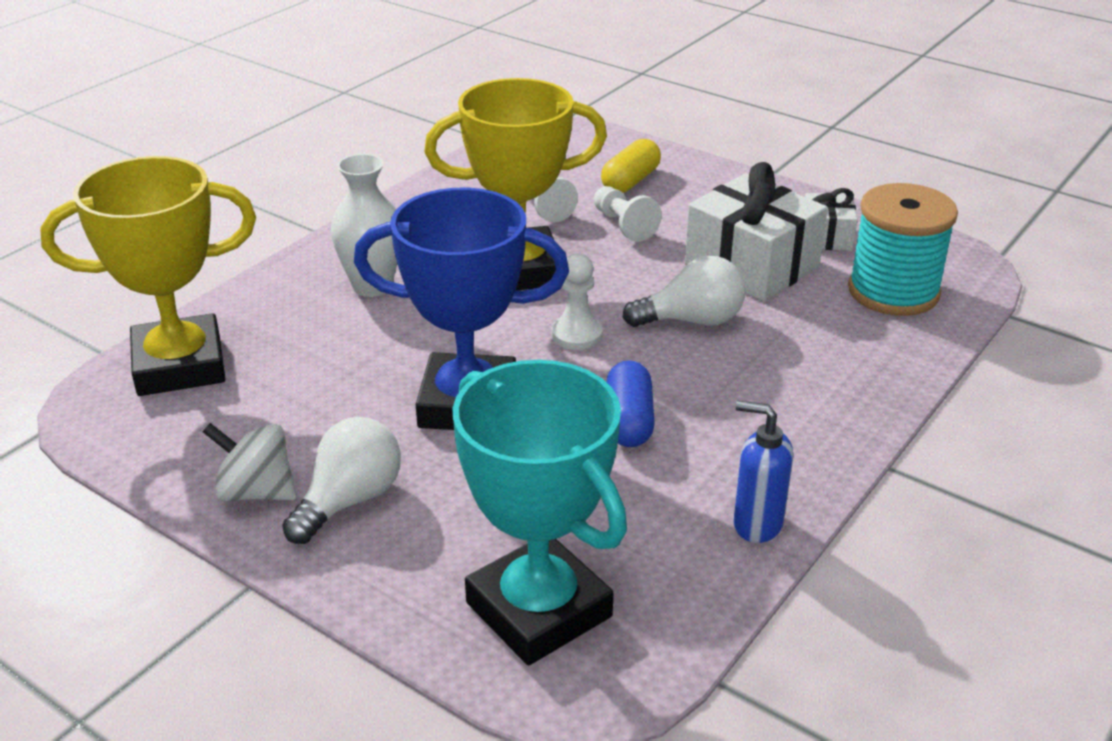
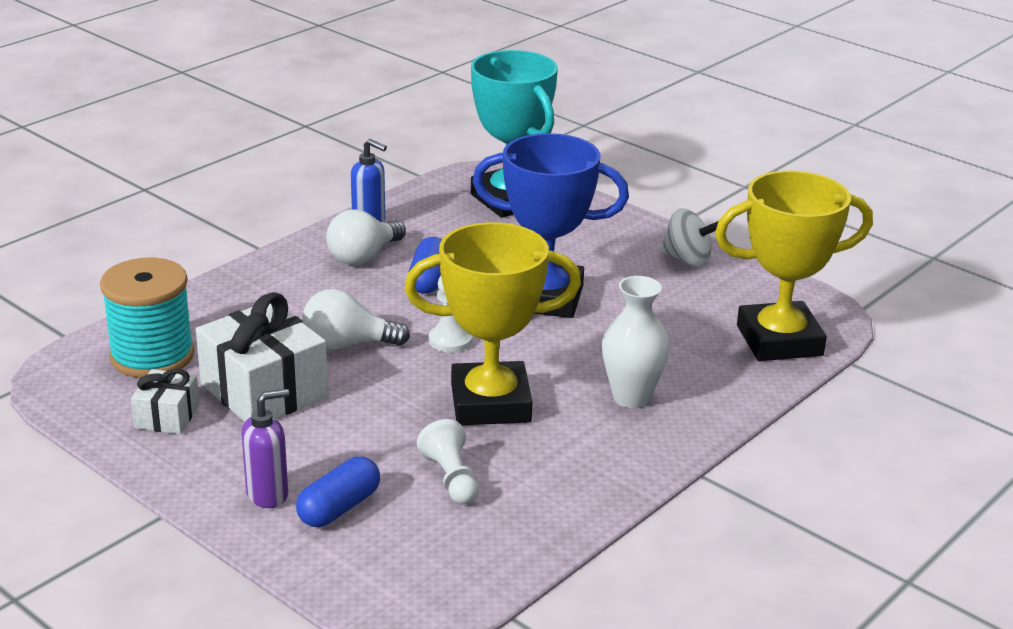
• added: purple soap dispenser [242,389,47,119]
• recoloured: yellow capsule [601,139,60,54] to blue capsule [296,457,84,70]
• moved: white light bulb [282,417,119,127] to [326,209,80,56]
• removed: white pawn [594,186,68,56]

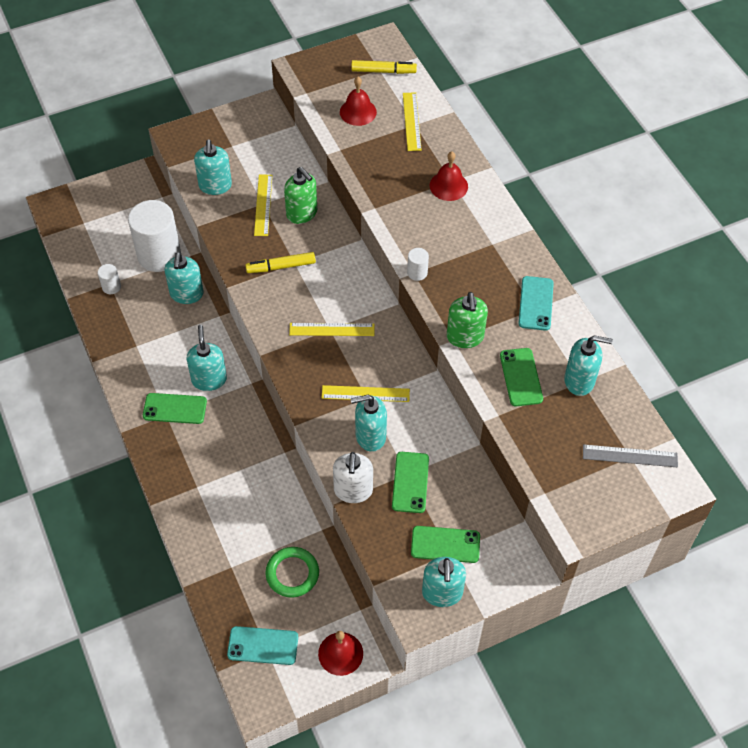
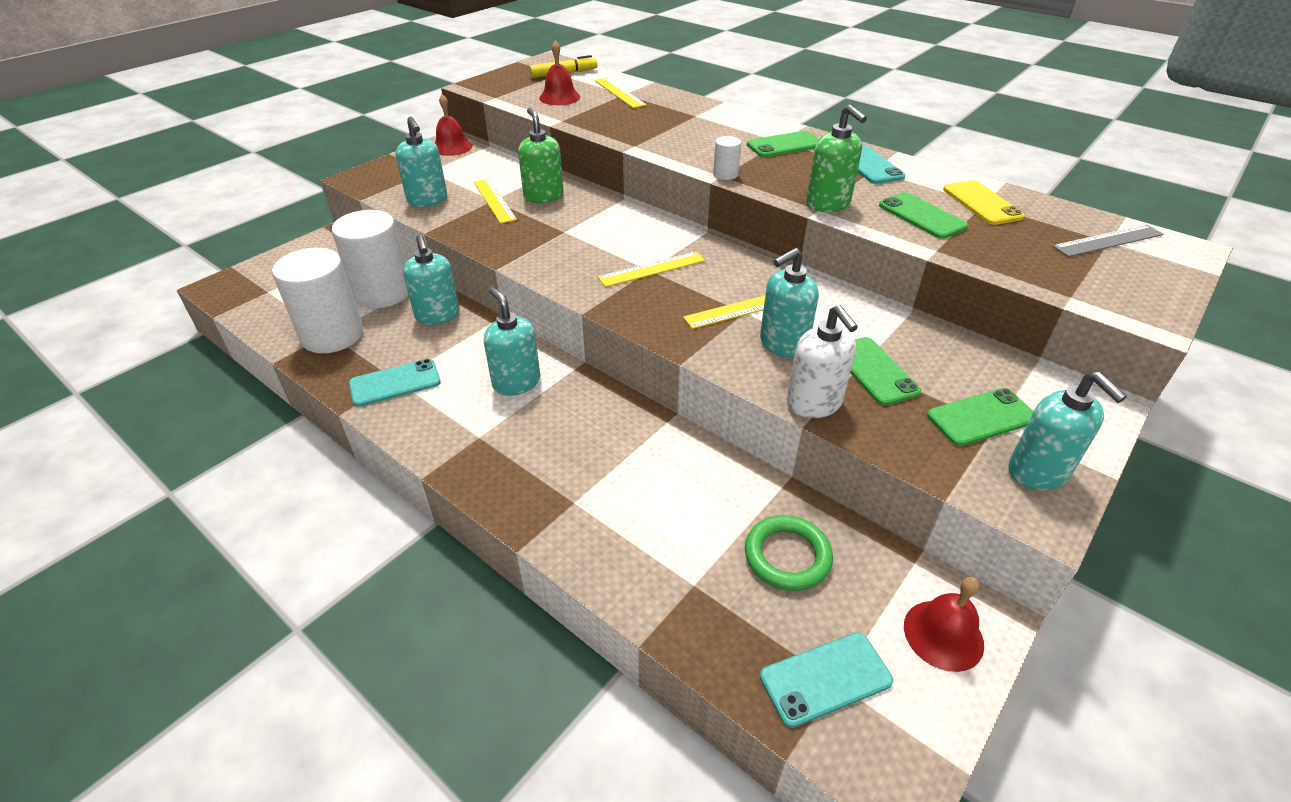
• resized: white cylinder [98,264,23,30] = [272,248,91,105] x2.34
• added: turquoise phone [349,359,92,48]
• moved: red bell [430,152,38,49] to [435,94,37,62]
• turned: green soap dispenser [284,167,33,57] = [518,108,46,95] 135 degrees counterclockwise
• moved: green phone [143,393,64,31] to [747,131,72,26]
• replaced: turquoise soap dispenser [564,335,49,61] to yellow phone [943,180,82,45]
• removed: yellow marker [245,252,71,21]

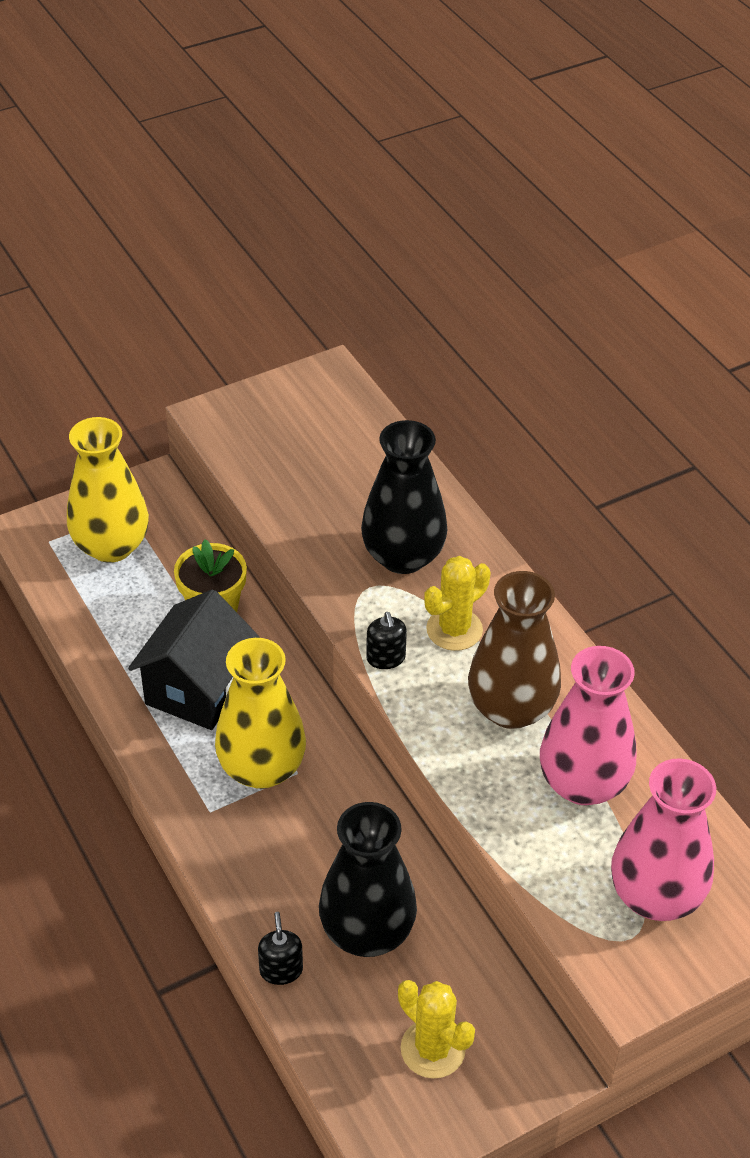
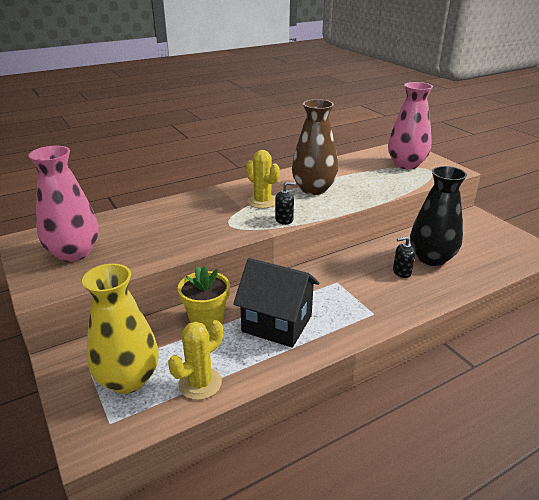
• moved: pink vase [540,646,96,159] to [29,146,70,116]
• moved: yellow cactus [398,980,77,99] to [168,320,55,80]
• moved: black soap dispenser [258,912,45,73] to [393,237,22,41]
• removed: yellow vase [215,638,91,151]
• removed: black vase [361,420,86,154]

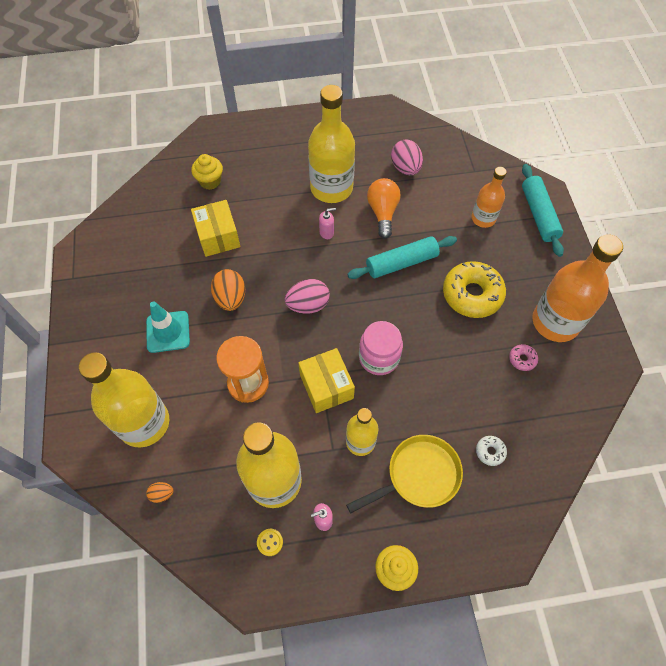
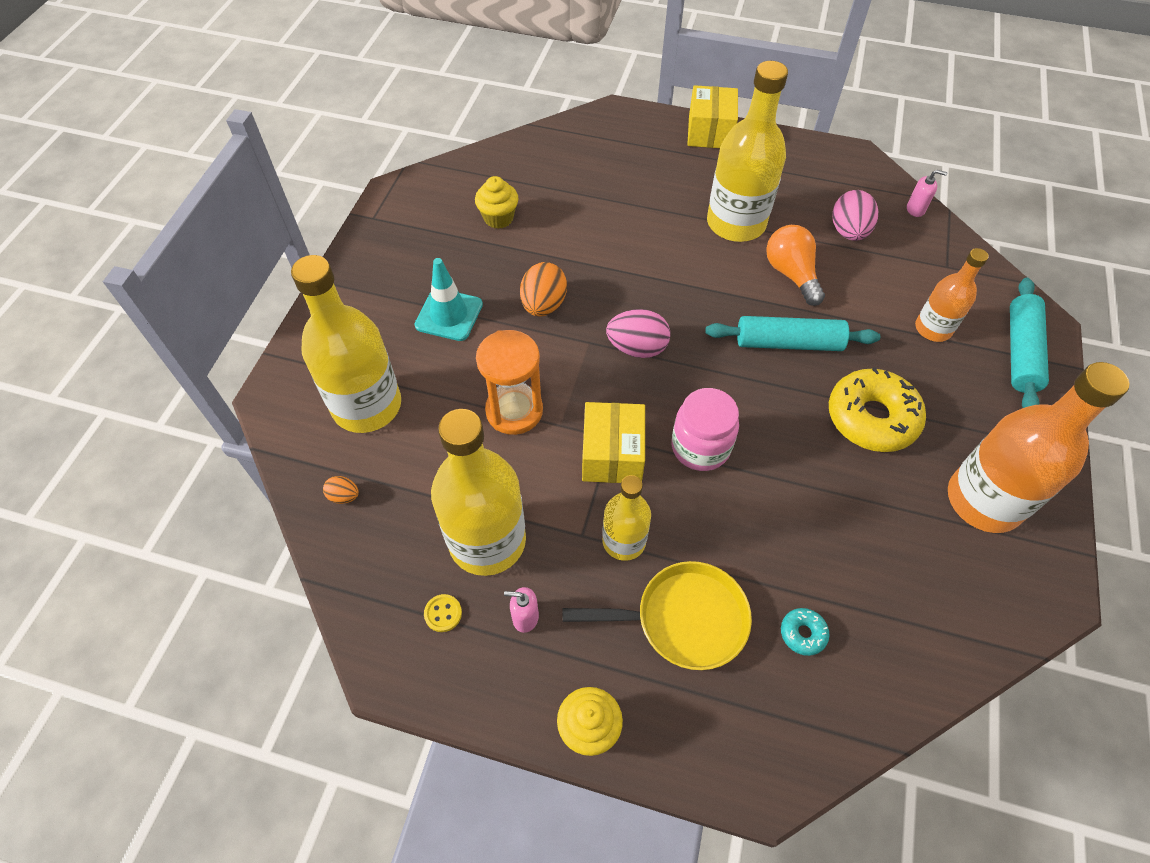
• moved: yellow cupcake [191,154,32,36] to [475,176,43,53]
• moved: yellow box [191,200,49,57] to [687,85,51,63]
• turned: orange light bulb [367,178,34,60] = [766,225,59,81] 45 degrees counterclockwise
• recoloured: white donut [476,436,31,30] to turquoise donut [781,608,49,48]
• moved: pink soap dispenser [319,208,17,31] to [907,170,40,47]
• removed: pink donut [509,344,29,27]

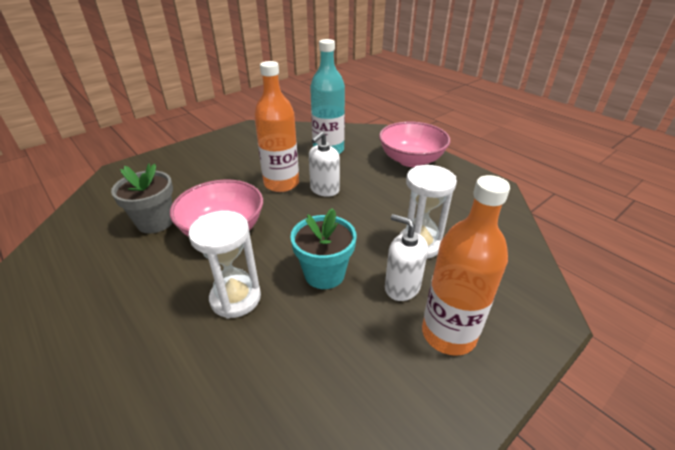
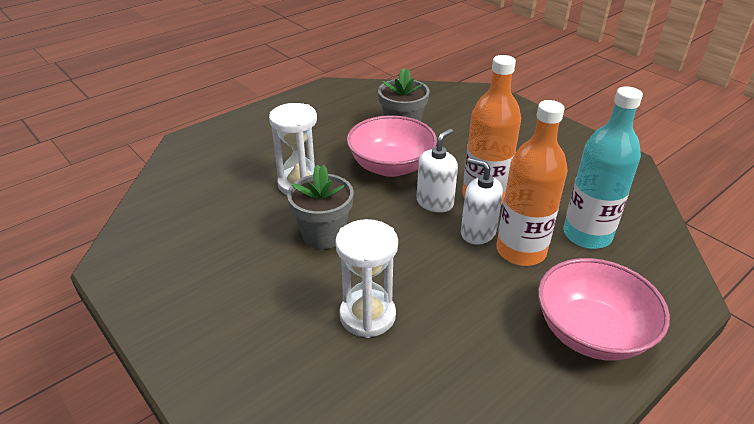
• recoloured: turquoise flower pot [290,208,67,81] to grey flower pot [287,165,67,84]
• moved: white soap dispenser [385,214,43,87] to [417,129,41,84]
• moved: orange bottle [422,175,88,181] to [497,100,71,166]

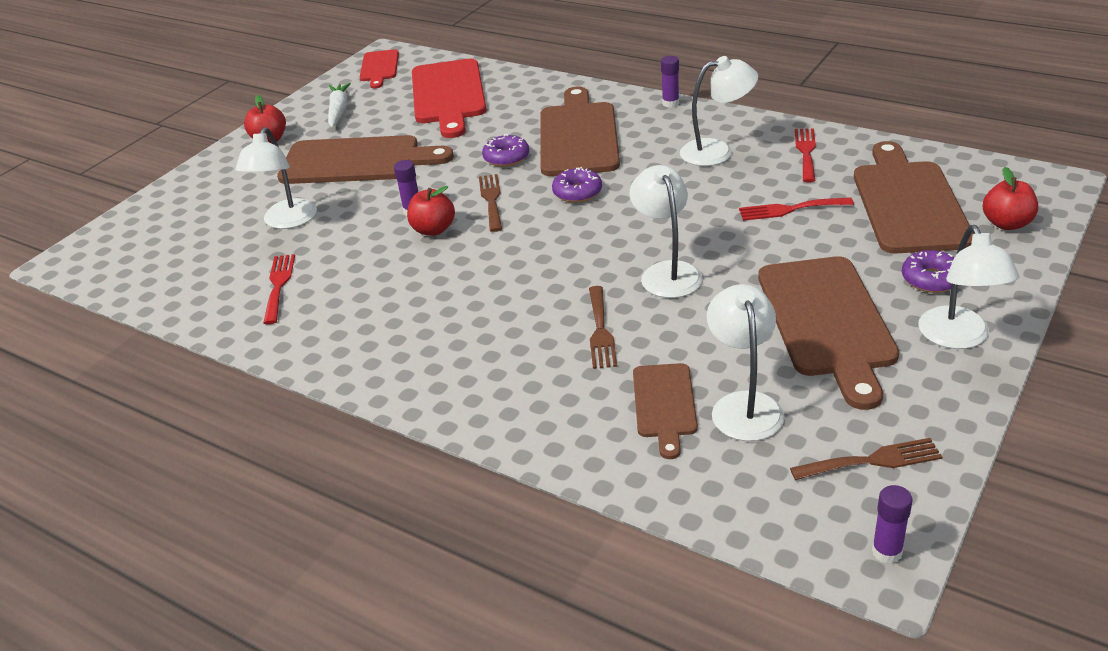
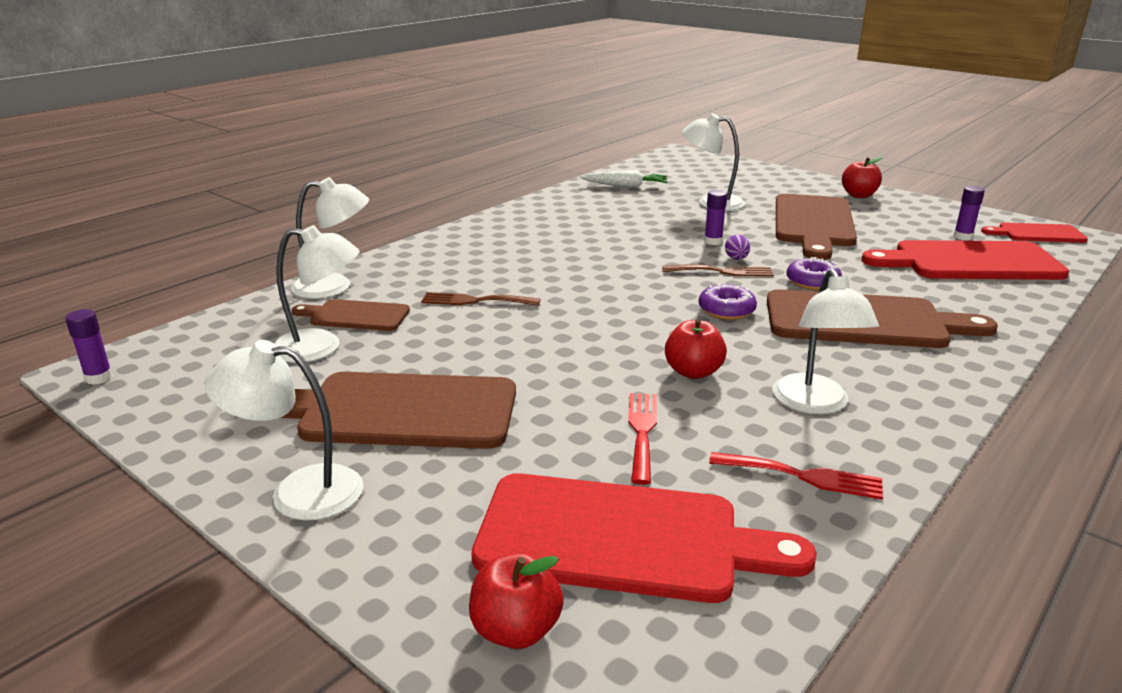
• moved: white lamp [630,165,72,133] to [291,177,78,122]
• recoloured: brown cutting board [854,141,120,112] to red cutting board [471,473,346,130]
• moved: white carrot [328,83,23,45] to [580,170,88,17]
• moved: red apple [407,186,48,50] to [665,319,62,60]
• added: purple egg [725,235,25,25]
• moved: purple glue stick [661,56,18,52] to [953,186,32,54]
• removed: red fork [263,254,32,70]
• removed: brown fork [790,438,152,42]
• removed: purple donut [902,250,53,43]

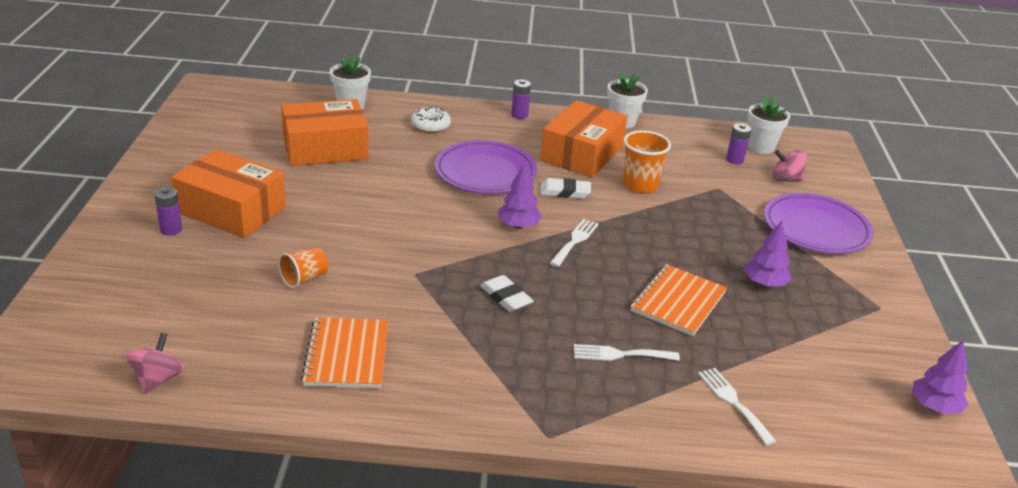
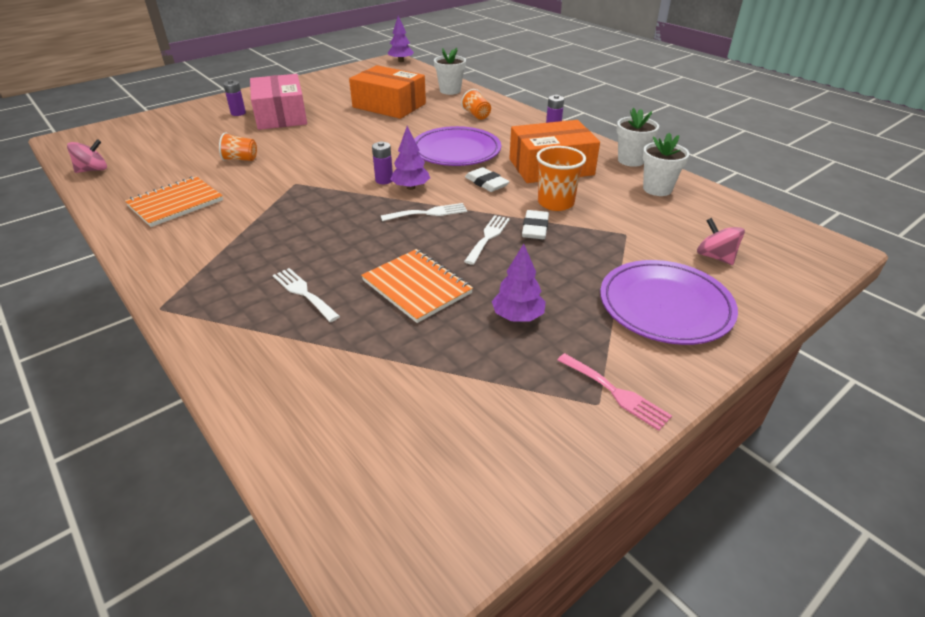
• recoloured: orange box [171,149,115,89] to pink box [250,74,57,56]
• turned: orange notebook [630,264,97,72] = [361,249,112,74] 60 degrees clockwise
• moved: purple battery [726,123,25,41] to [372,142,21,42]
• moved: purple tree [912,340,57,74] to [388,16,26,46]
• replaced: white donut [411,106,40,27] to orange cup [461,89,30,31]
• moved: white fork [698,368,79,77] to [464,215,46,50]
• moved: white eraser [480,275,54,37] to [522,210,27,29]
• added: pink fork [557,353,115,78]
• moved: white flower pot [747,96,43,58] to [643,133,47,63]

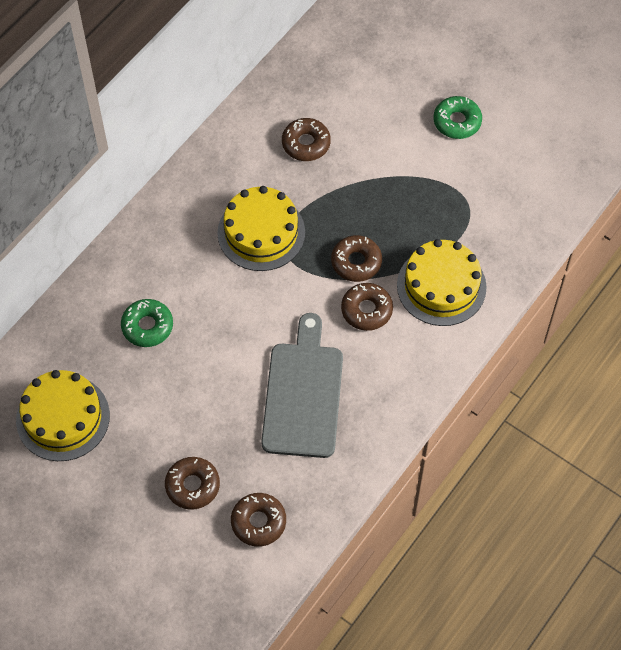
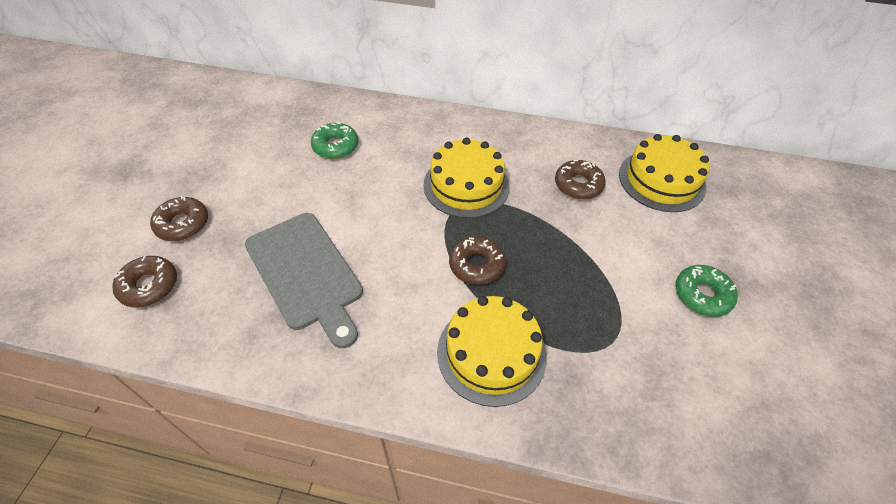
• turned: grey cutting board [261,313,82,145] = [245,213,118,135] 75 degrees clockwise
• moved: yellow cake [16,370,94,91] to [619,134,90,78]
• removed: brown donut [341,283,52,48]

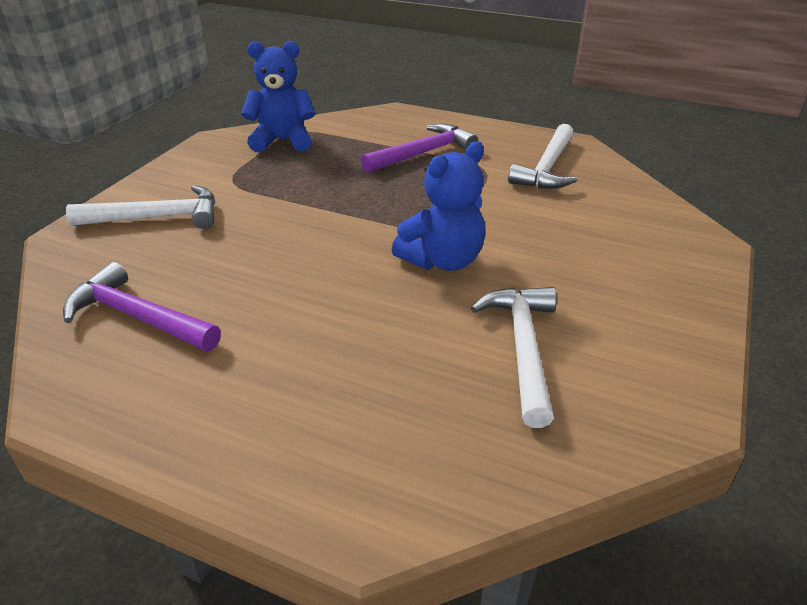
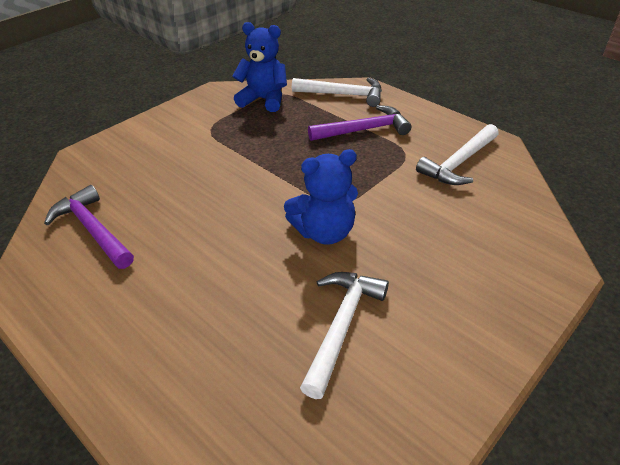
• moved: white hammer [66,185,150,44] to [292,78,90,29]

